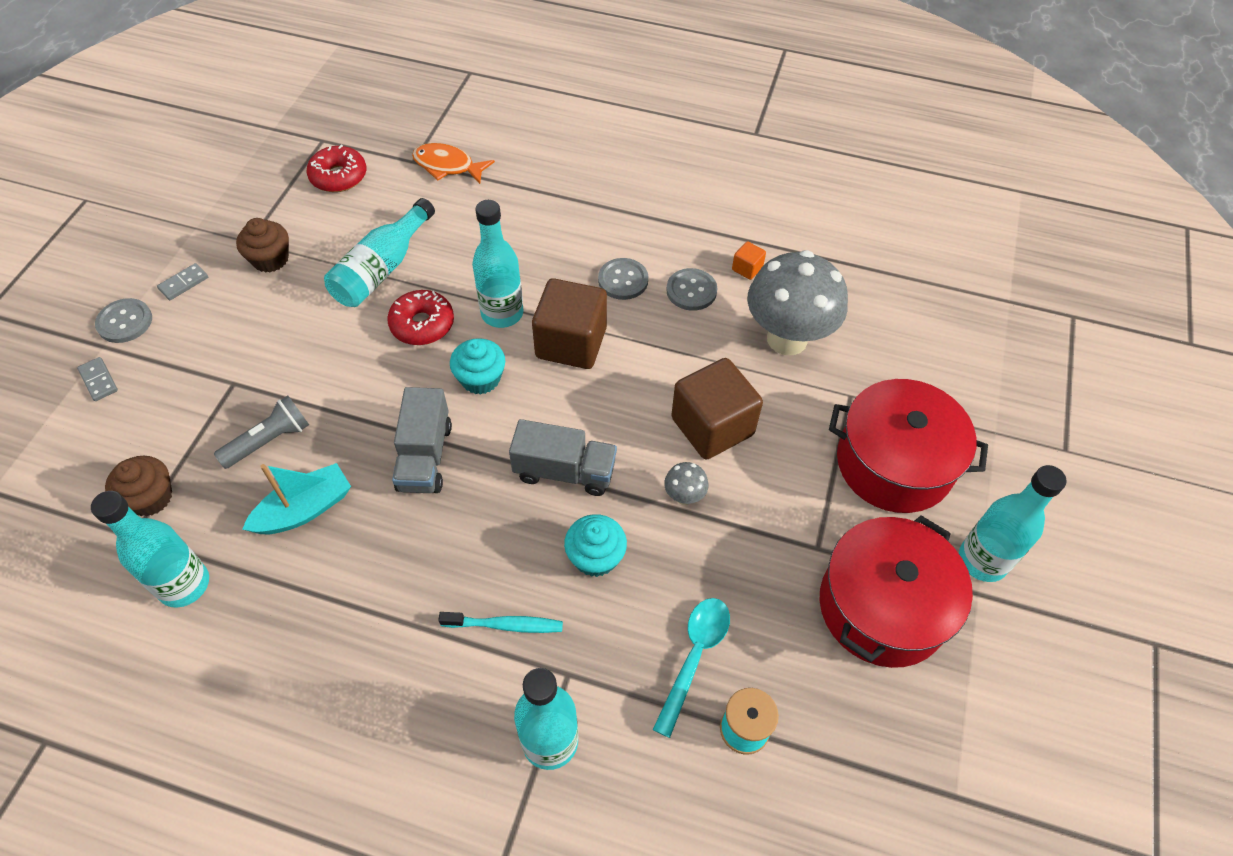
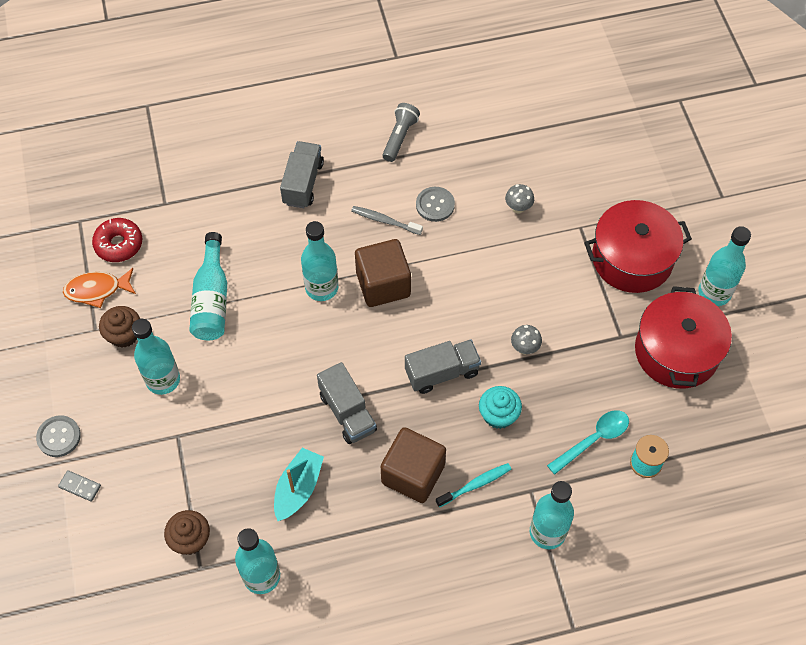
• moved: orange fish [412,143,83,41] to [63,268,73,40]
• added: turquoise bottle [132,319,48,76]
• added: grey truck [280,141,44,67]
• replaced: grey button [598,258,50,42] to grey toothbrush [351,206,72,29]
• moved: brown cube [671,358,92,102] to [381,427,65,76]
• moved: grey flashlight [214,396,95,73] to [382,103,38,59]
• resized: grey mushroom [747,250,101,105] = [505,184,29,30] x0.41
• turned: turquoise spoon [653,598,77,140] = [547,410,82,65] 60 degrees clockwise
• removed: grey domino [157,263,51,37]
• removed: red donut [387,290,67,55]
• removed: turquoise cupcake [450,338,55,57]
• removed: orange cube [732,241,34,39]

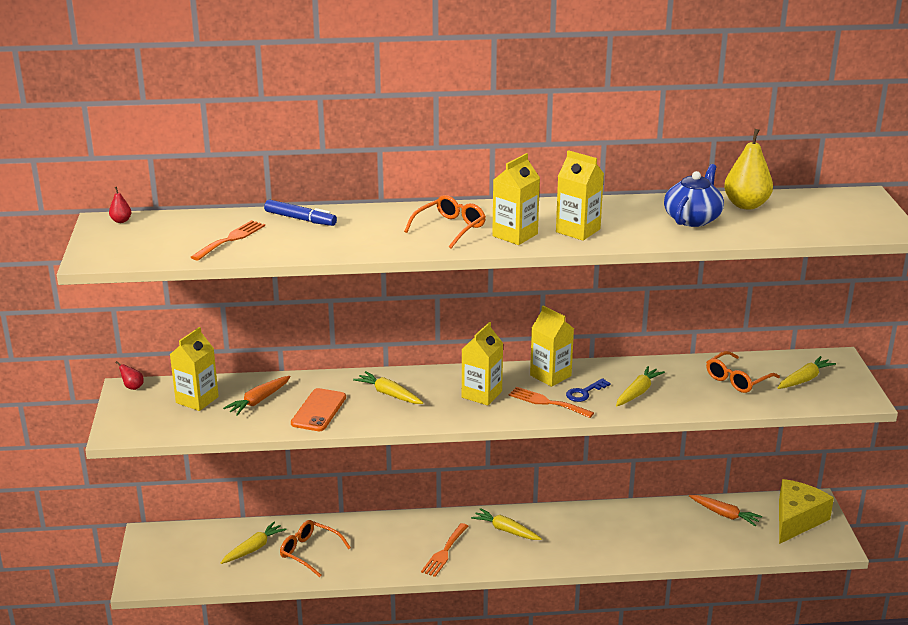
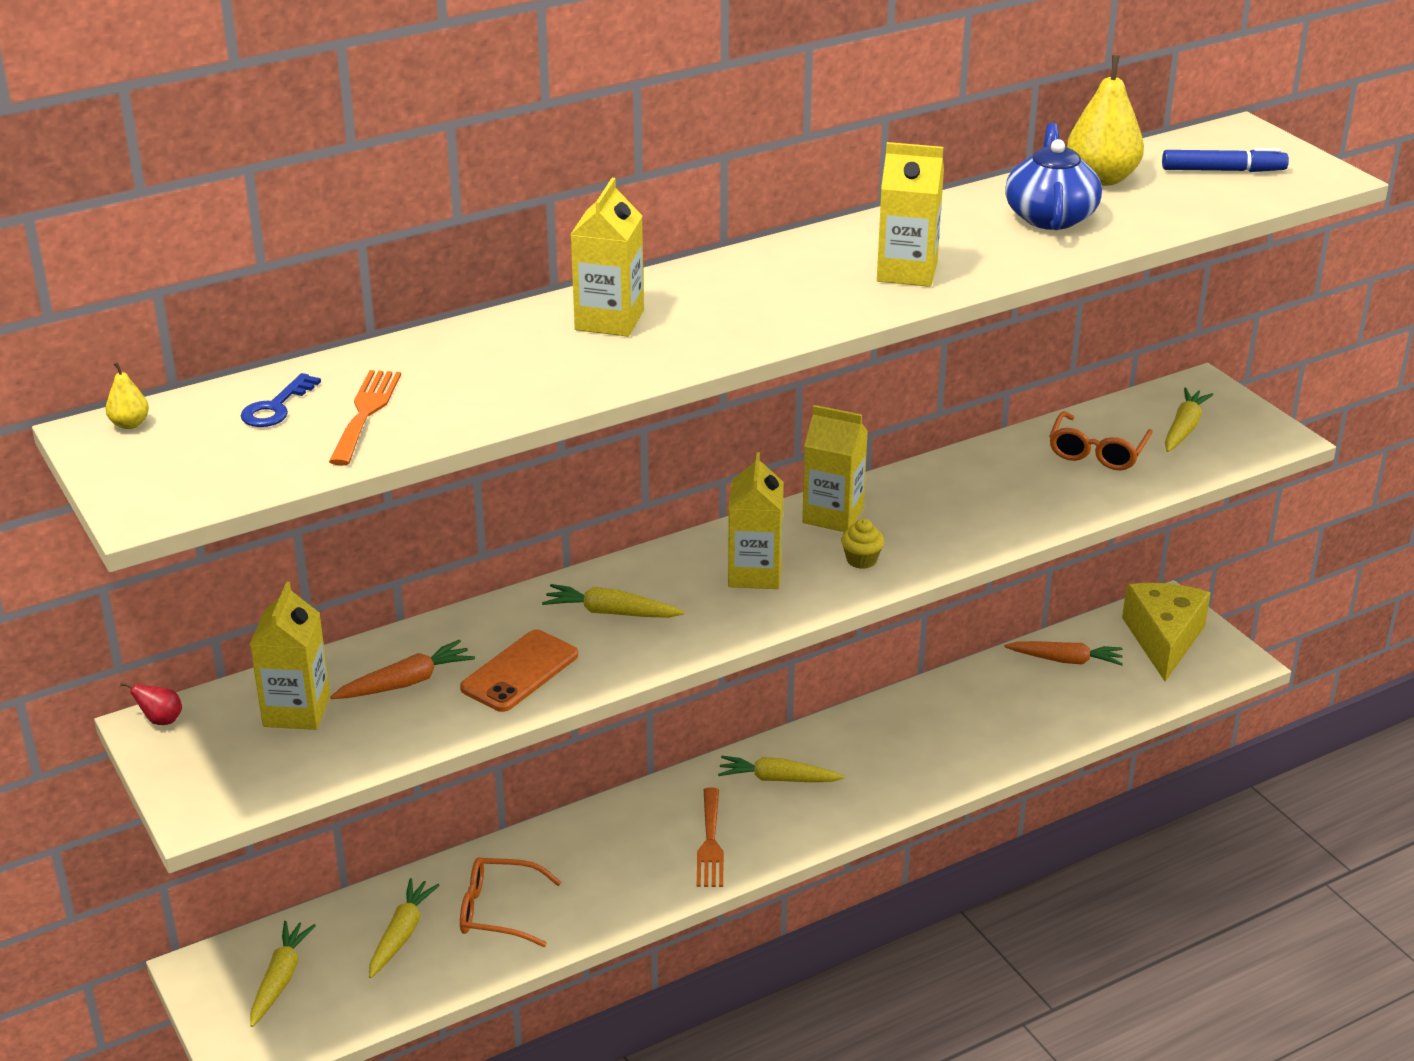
• recoloured: red pear [109,187,22,36] to yellow pear [106,362,43,67]
• moved: blue key [566,378,45,24] to [240,373,81,54]
• moved: yellow carrot [616,366,49,40] to [250,921,66,106]
• turned: orange carrot [223,376,68,40] = [330,639,145,60] 135 degrees counterclockwise
• turned: orange phone [291,388,55,43] = [460,629,118,83] 45 degrees clockwise
• moved: yellow carton [492,153,48,92] to [570,178,74,159]
• replaced: orange fork [509,387,85,31] to yellow cupcake [841,519,43,50]
• moved: blue marker [264,199,73,27] to [1162,148,127,24]
• removed: orange glasses [404,195,82,53]

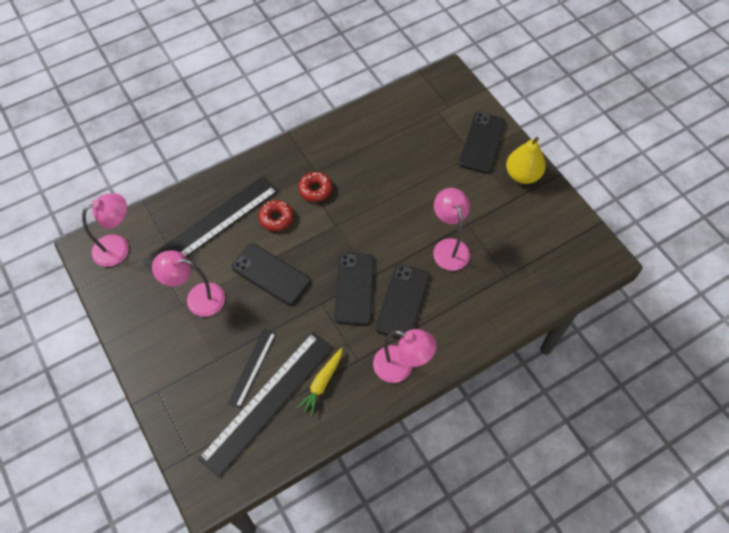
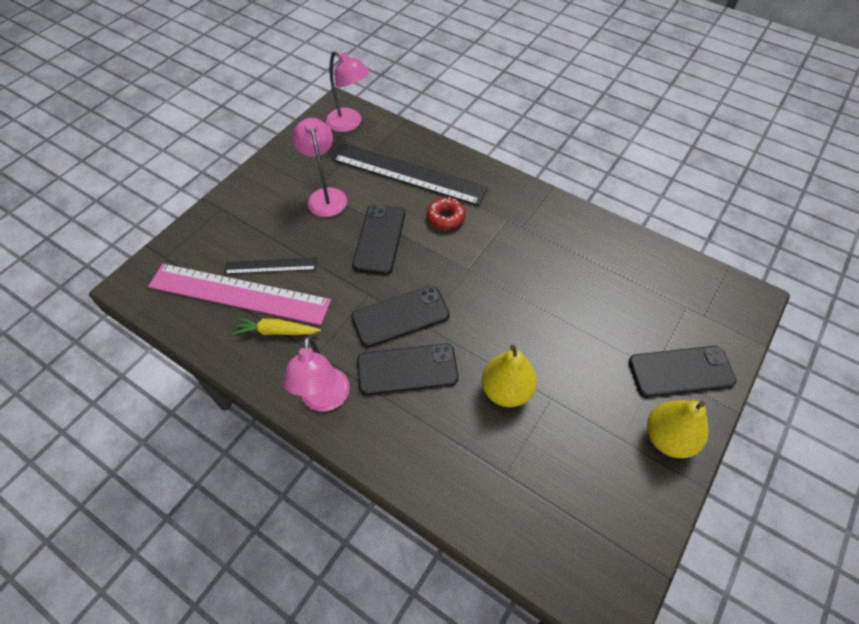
• recoloured: black ruler [198,332,135,145] to pink ruler [148,264,183,61]
• replaced: pink lamp [433,188,37,83] to yellow pear [482,345,55,62]
• removed: red donut [298,172,34,30]

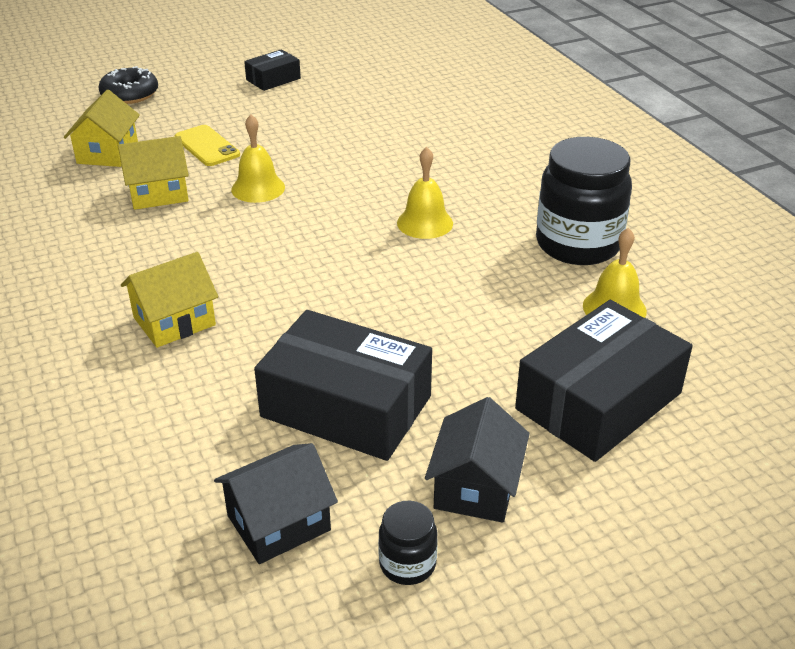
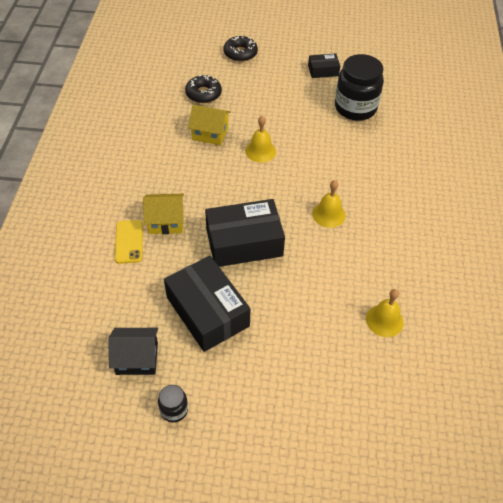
• moved: yellow phone [175,125,65,41] to [115,220,28,44]
• replaced: yellow house [64,90,76,77] to black donut [185,75,37,28]
• moved: black box [515,300,178,162] to [205,199,80,68]
• moved: black jar [536,137,96,128] to [335,54,49,67]
• removed: black house [425,397,105,126]

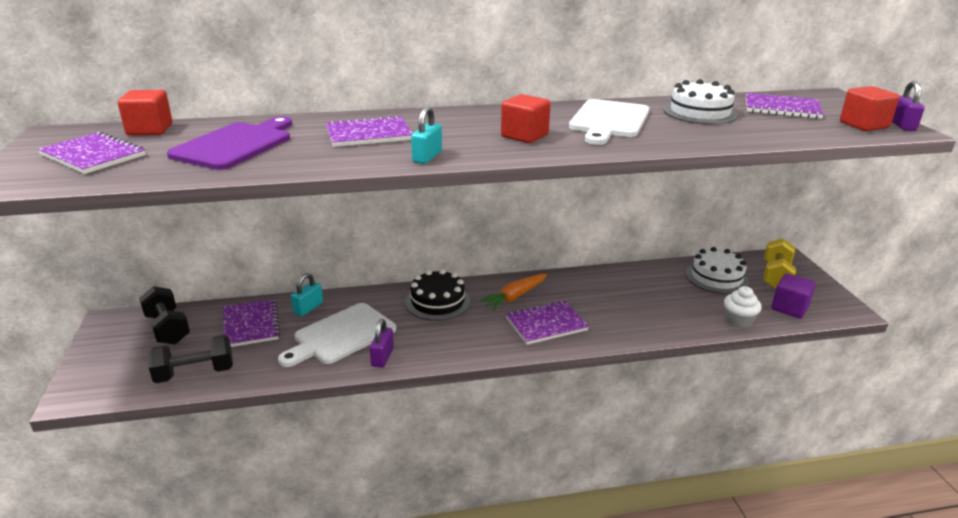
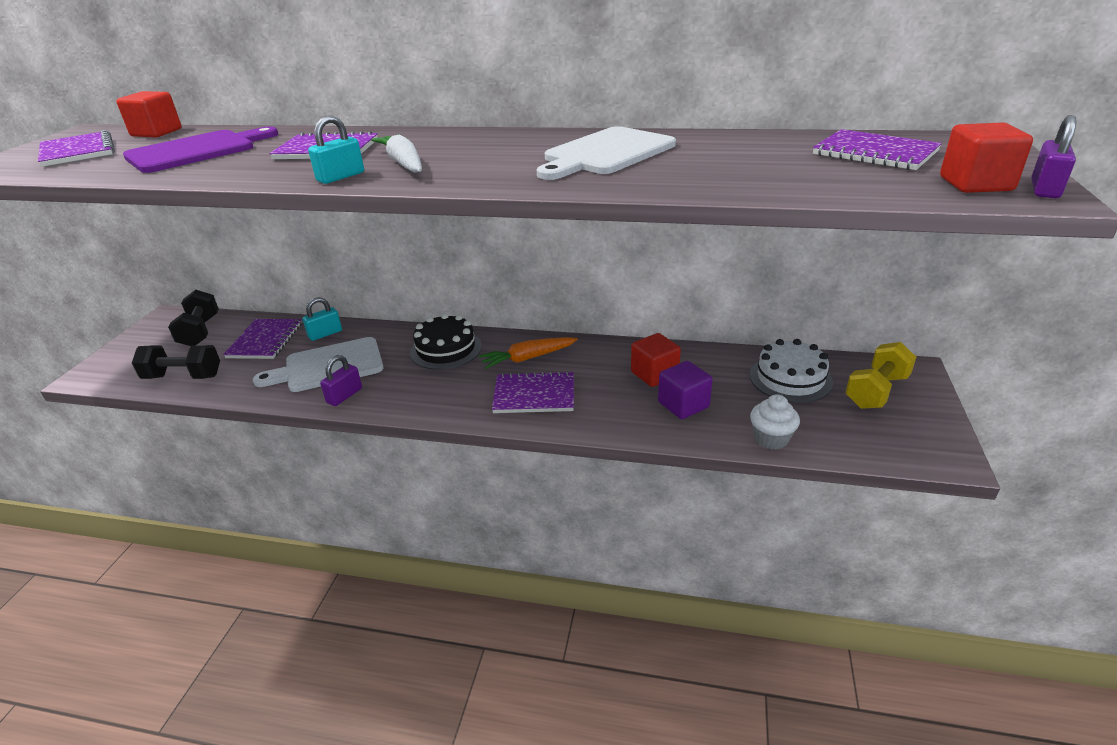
• added: white carrot [371,134,51,39]
• moved: red cube [501,94,50,49] to [631,333,50,54]
• moved: purple cube [772,273,43,45] to [658,361,55,58]
• removed: white cake [664,79,74,45]

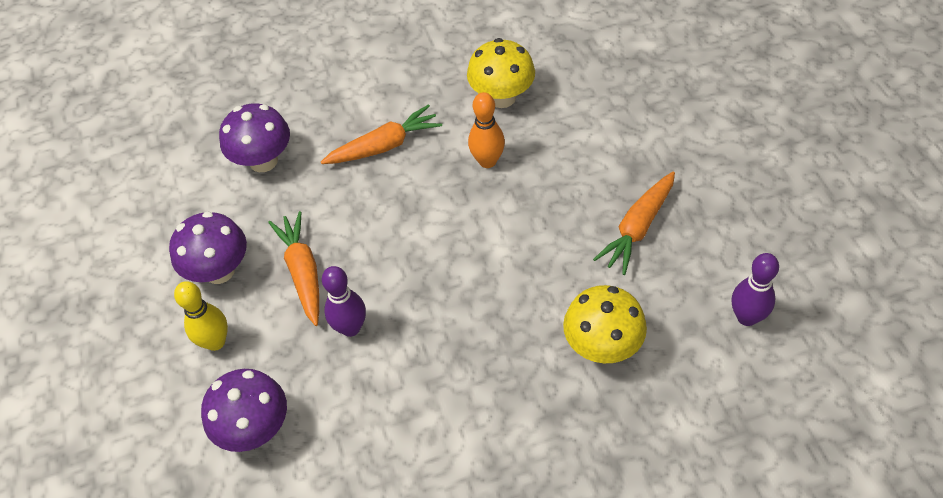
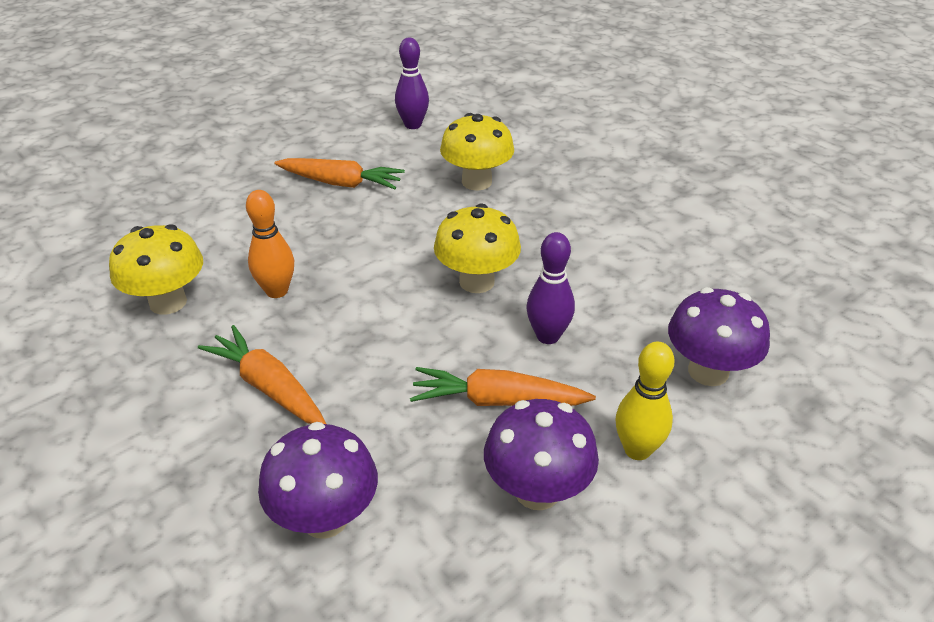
• turned: orange carrot [268,211,51,115] = [410,367,186,39] 45 degrees clockwise
• added: yellow mushroom [434,203,87,90]

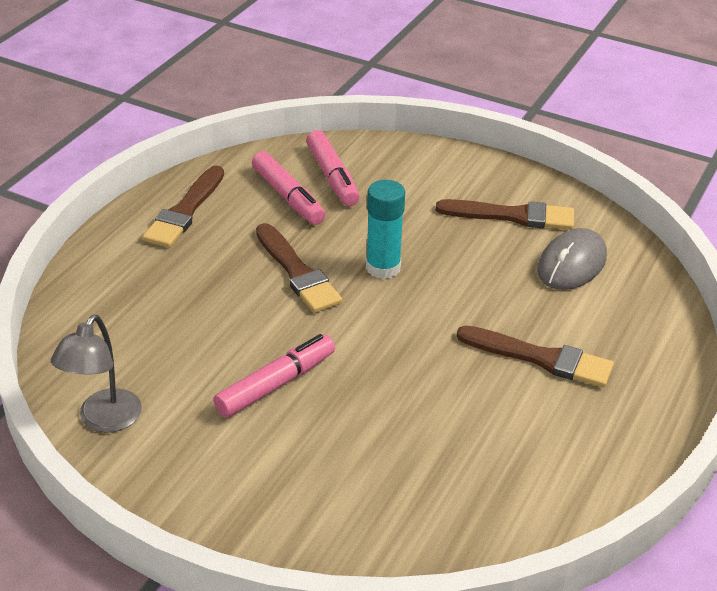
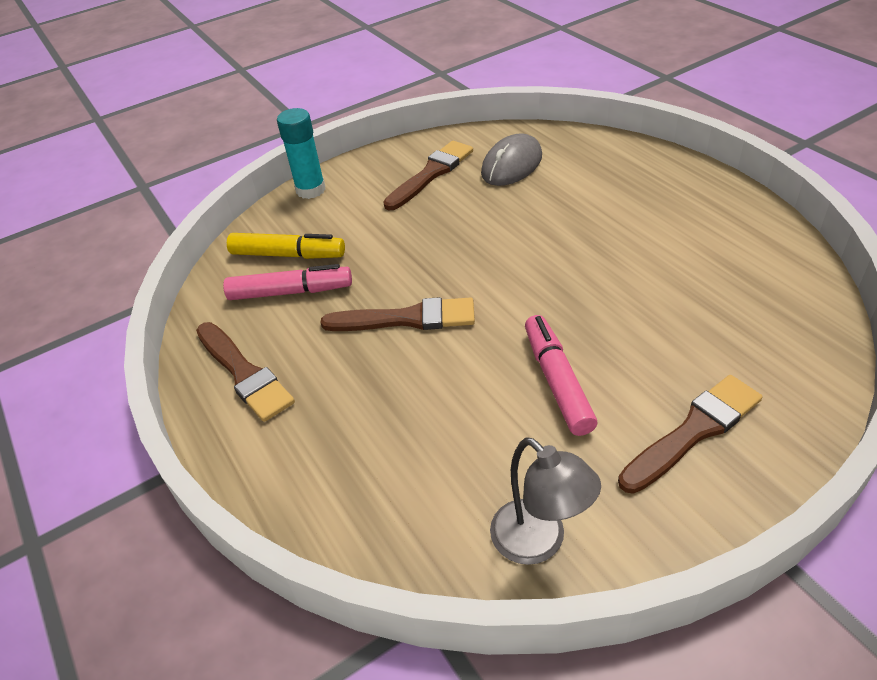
• recoloured: pink marker [306,130,54,76] to yellow marker [227,233,118,26]
• moved: turquoise glue stick [366,180,39,99] to [277,108,49,91]
• turned: grey mouse [537,228,70,62] = [481,133,61,53] 60 degrees clockwise
• moved: brown brush [457,325,157,63] to [618,375,144,119]

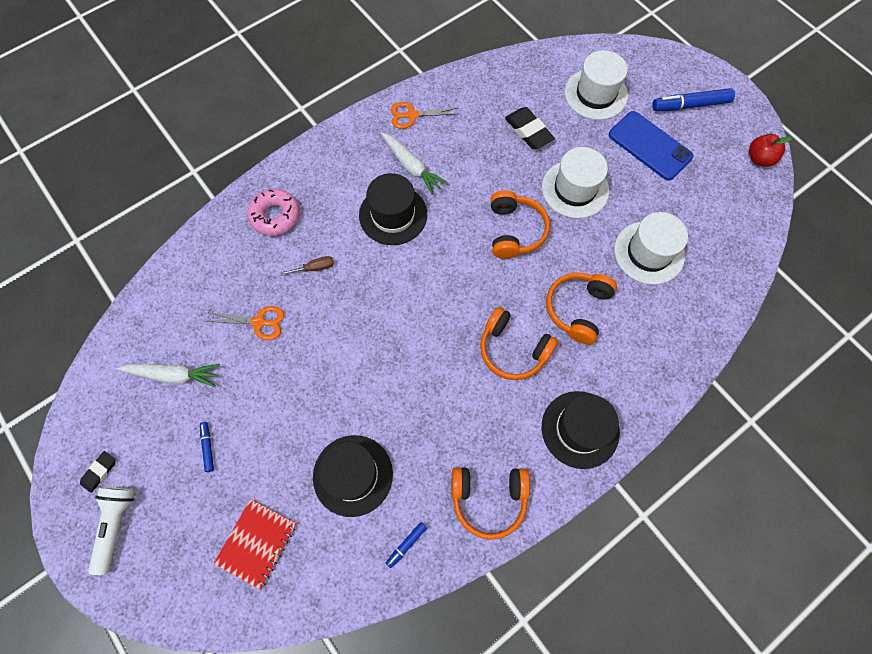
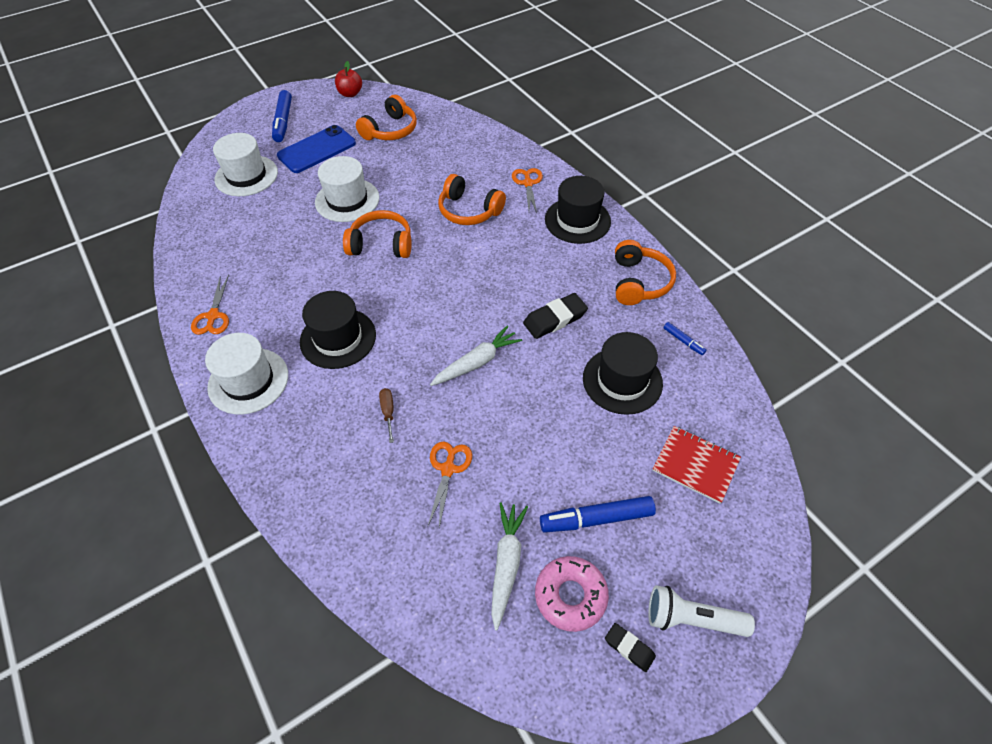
• moved: white hat [614,212,74,73] to [205,333,83,82]
• moved: orange headphones [480,307,78,73] to [356,95,61,45]
• moved: white carrot [381,132,67,63] to [430,325,92,61]
• added: orange scissors [512,168,31,45]
• moved: black eraser [505,107,50,42] to [523,293,65,46]
• moved: pink donut [247,189,53,47] to [535,556,74,76]
• resized: blue marker [200,422,14,50] = [540,496,116,37] x1.98

